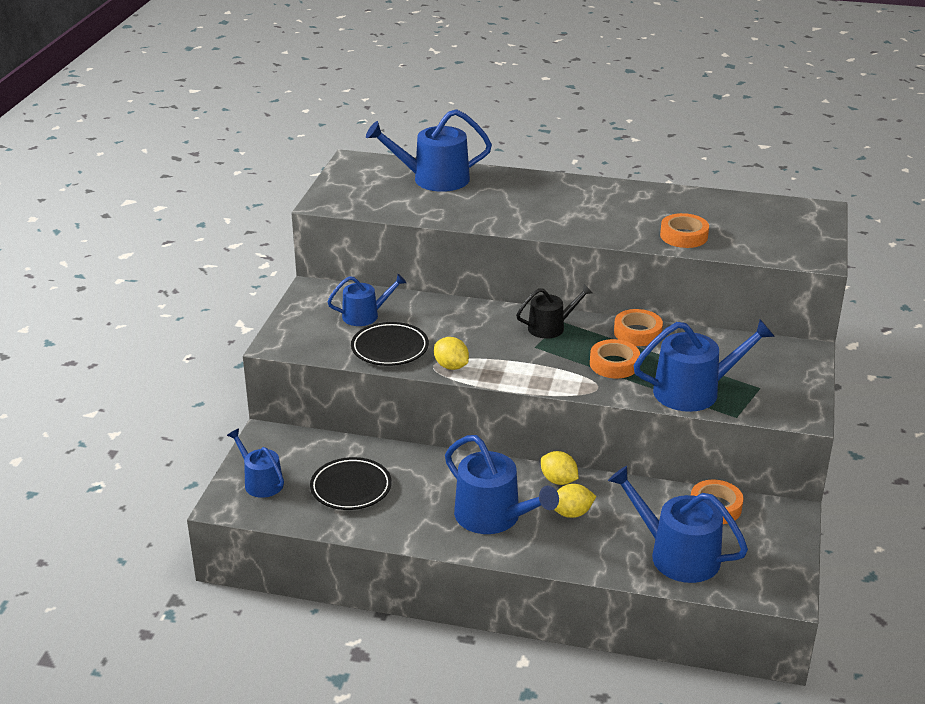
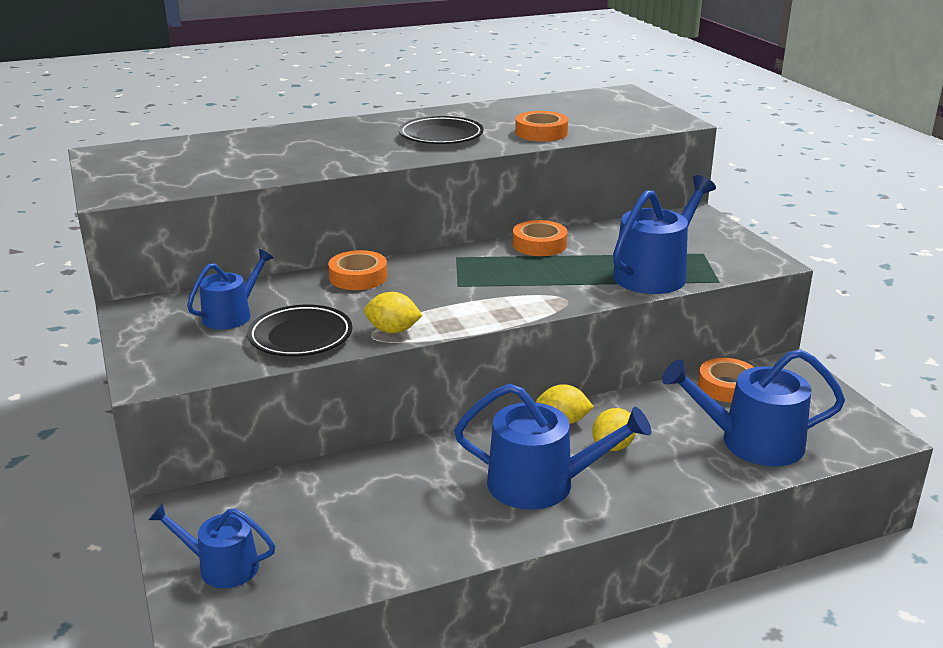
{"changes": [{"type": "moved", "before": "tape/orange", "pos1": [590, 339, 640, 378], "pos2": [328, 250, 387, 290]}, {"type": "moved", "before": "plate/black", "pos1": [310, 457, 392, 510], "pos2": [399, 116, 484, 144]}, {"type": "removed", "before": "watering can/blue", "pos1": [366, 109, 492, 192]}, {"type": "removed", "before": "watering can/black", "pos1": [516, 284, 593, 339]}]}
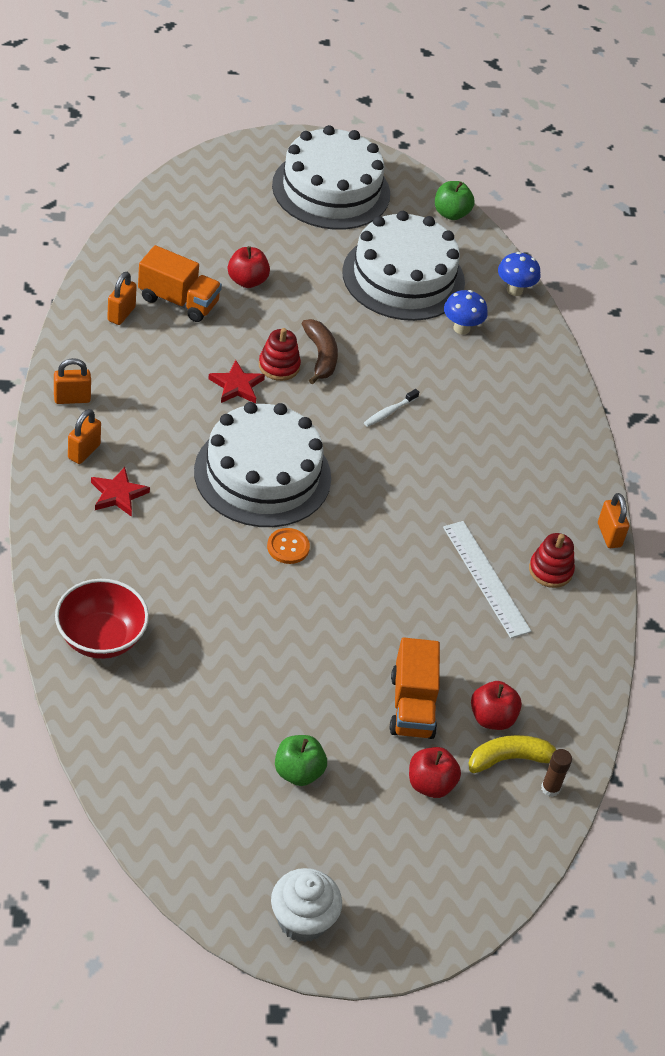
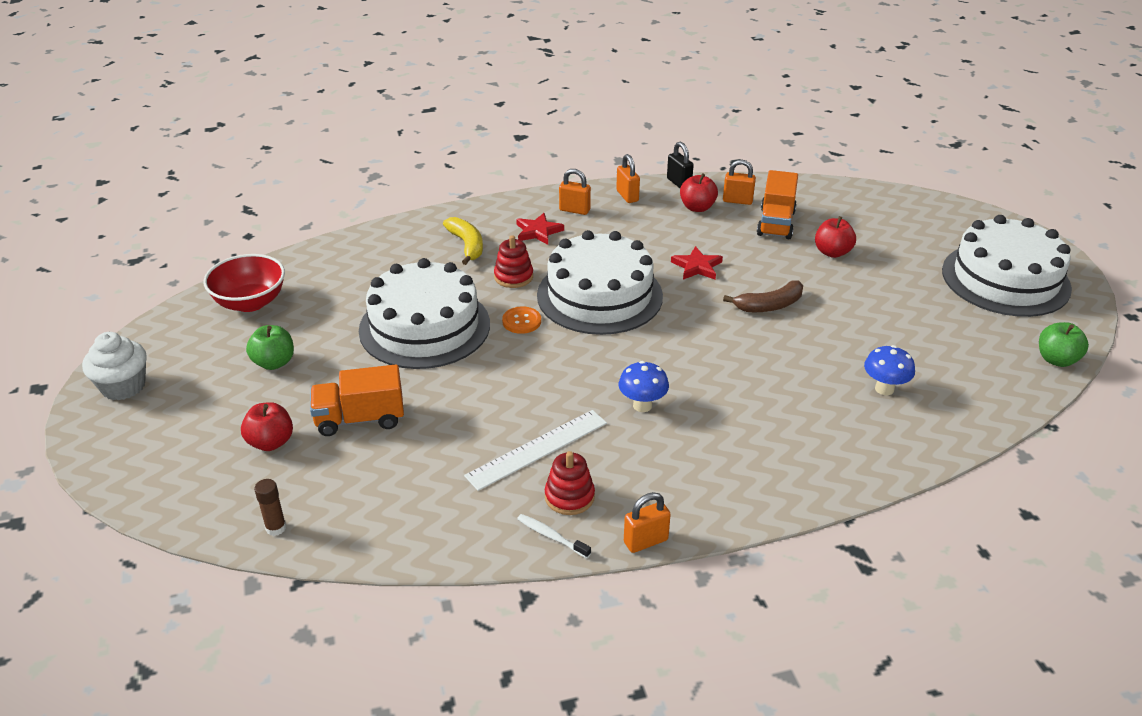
{"changes": [{"type": "moved", "before": "bowl/red", "pos1": [55, 579, 149, 659], "pos2": [204, 254, 285, 312]}, {"type": "moved", "before": "cake/white", "pos1": [342, 211, 465, 321], "pos2": [359, 258, 490, 369]}, {"type": "moved", "before": "banana/yellow", "pos1": [469, 735, 556, 773], "pos2": [443, 217, 483, 265]}, {"type": "moved", "before": "stacking toy/red", "pos1": [259, 328, 301, 381], "pos2": [494, 235, 533, 288]}, {"type": "moved", "before": "toothbrush/white", "pos1": [364, 389, 419, 427], "pos2": [517, 514, 591, 558]}, {"type": "moved", "before": "mushroom/blue", "pos1": [498, 252, 541, 296], "pos2": [619, 361, 669, 412]}, {"type": "added", "after": "padlock/black", "pos2": [667, 142, 694, 188]}, {"type": "moved", "before": "apple/red", "pos1": [471, 681, 522, 730], "pos2": [680, 173, 718, 212]}]}
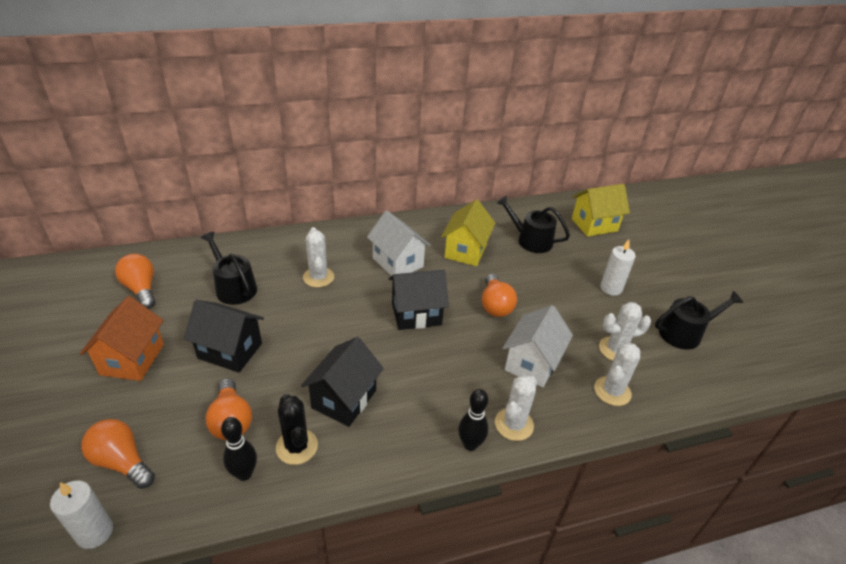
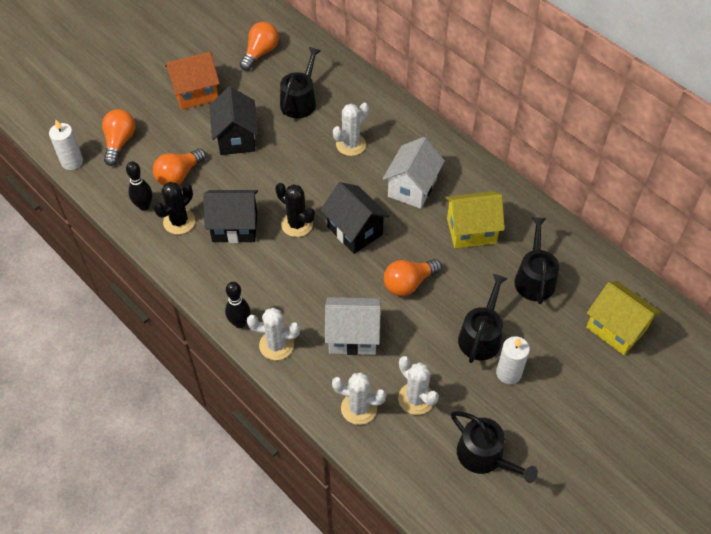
{"changes": [{"type": "added", "after": "cactus/black", "pos2": [275, 183, 315, 237]}, {"type": "added", "after": "watering can/black", "pos2": [458, 274, 508, 363]}]}
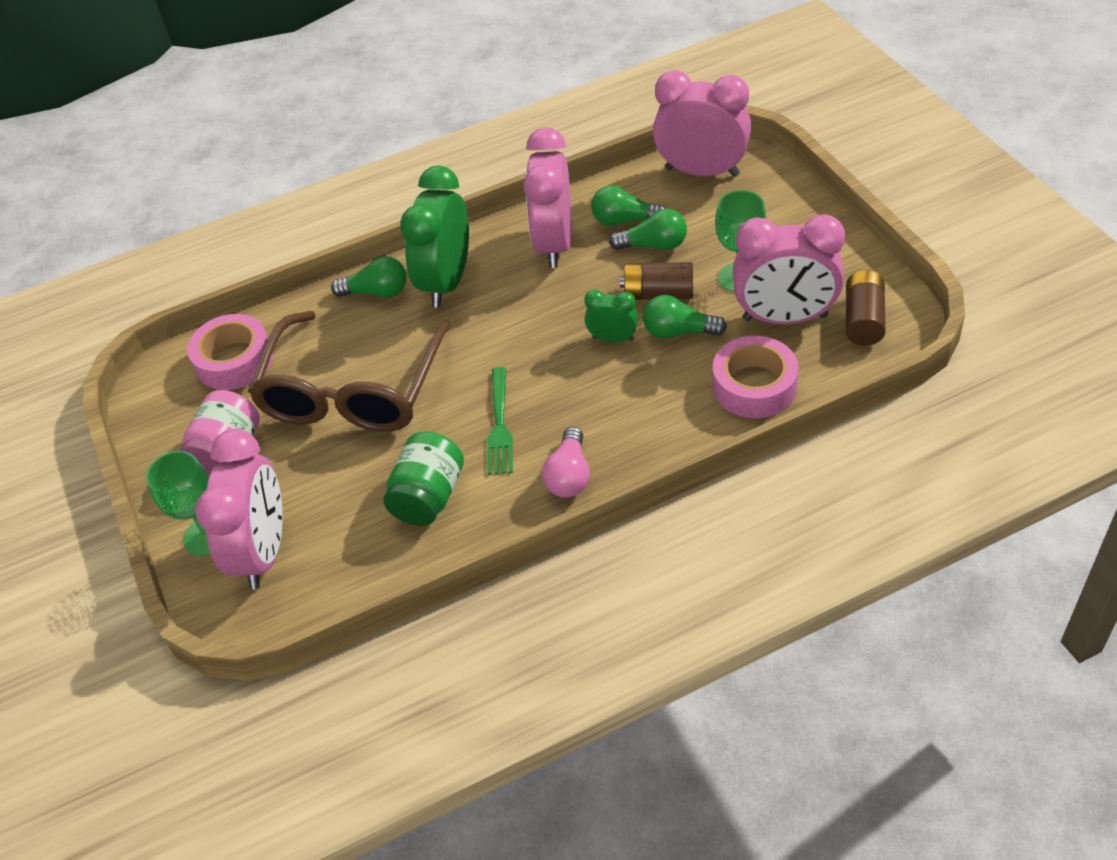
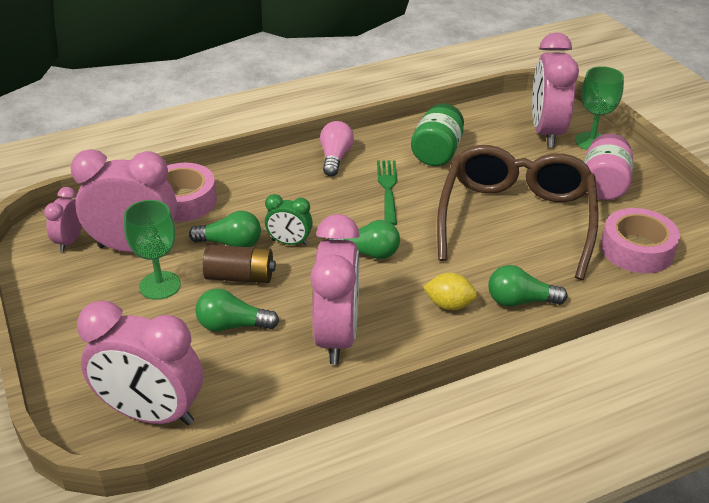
{"changes": [{"type": "replaced", "before": "battery/brown", "after": "clock/pink", "pos1": [846, 270, 886, 346], "pos2": [44, 187, 82, 252]}, {"type": "moved", "before": "light bulb/green", "pos1": [591, 185, 666, 226], "pos2": [327, 220, 400, 259]}, {"type": "replaced", "before": "clock/green", "after": "lemon/yellow", "pos1": [400, 166, 469, 308], "pos2": [423, 273, 477, 310]}]}
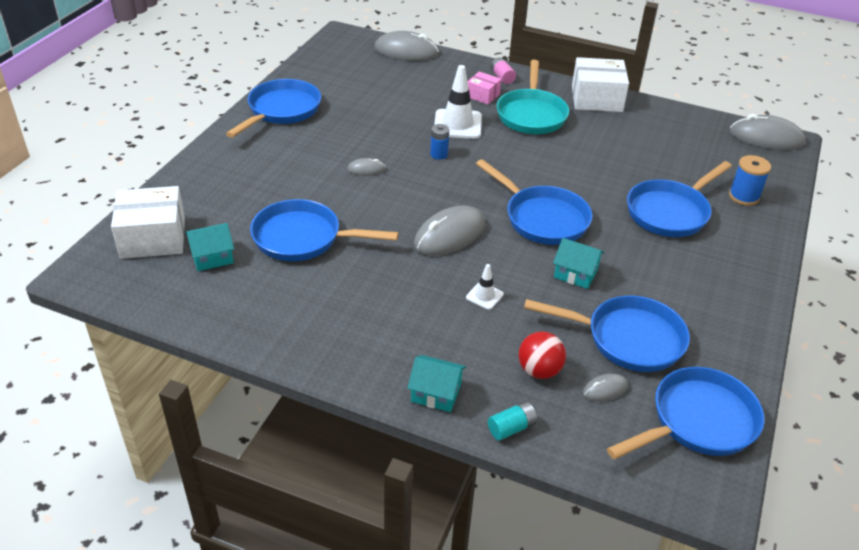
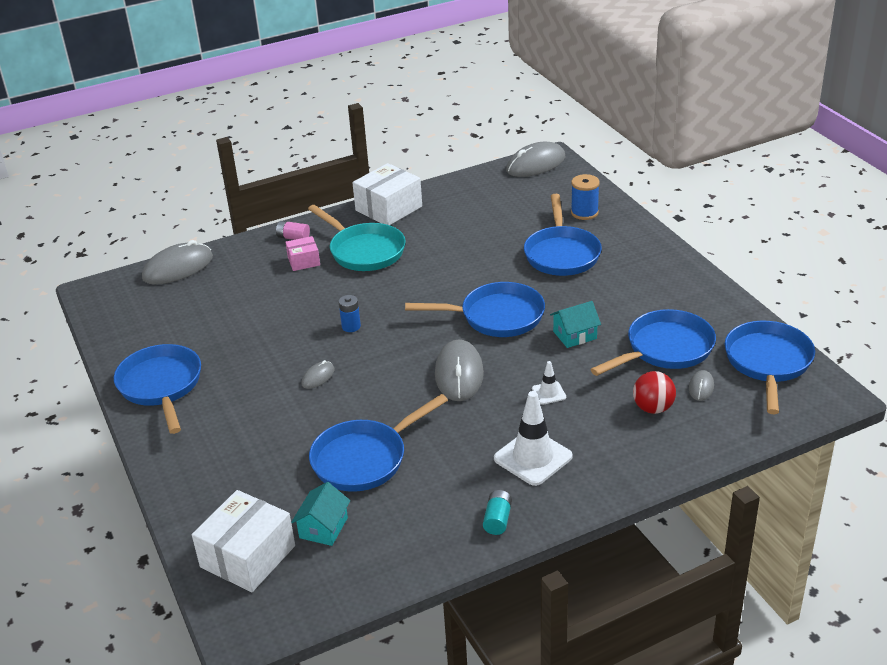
{"changes": [{"type": "moved", "before": "battery/turquoise", "pos1": [488, 401, 537, 441], "pos2": [483, 490, 512, 535]}, {"type": "moved", "before": "traffic cone/white", "pos1": [434, 65, 482, 139], "pos2": [494, 391, 573, 486]}, {"type": "removed", "before": "house/turquoise", "pos1": [407, 355, 466, 412]}]}
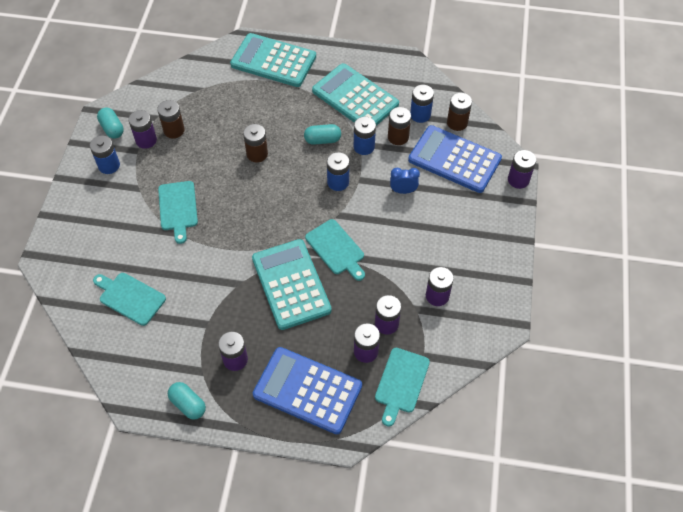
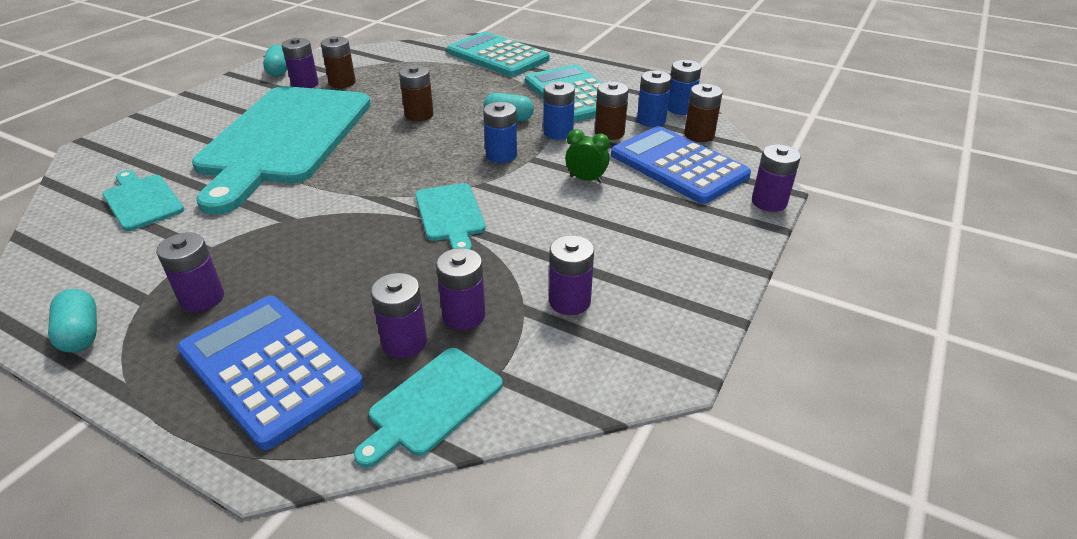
{"changes": [{"type": "resized", "before": "cutting board/turquoise", "pos1": [158, 181, 198, 244], "pos2": [192, 86, 371, 214], "scale": 2.37}, {"type": "recoloured", "before": "clock/blue", "after": "clock/green", "pos1": [390, 168, 420, 194], "pos2": [565, 129, 610, 183]}, {"type": "moved", "before": "battery/blue", "pos1": [90, 135, 120, 174], "pos2": [668, 60, 702, 115]}, {"type": "removed", "before": "calculator/turquoise", "pos1": [252, 239, 332, 330]}]}
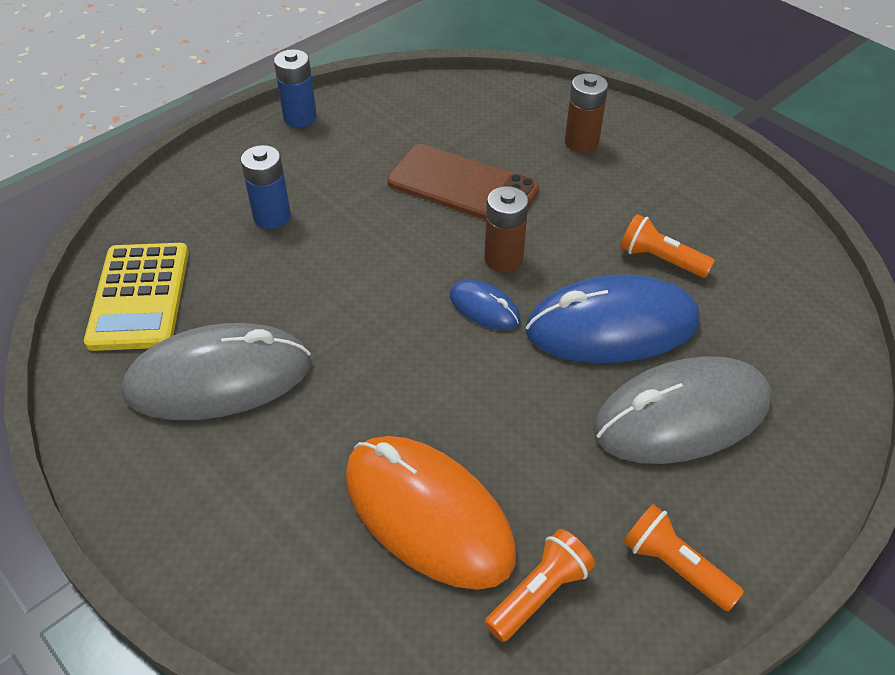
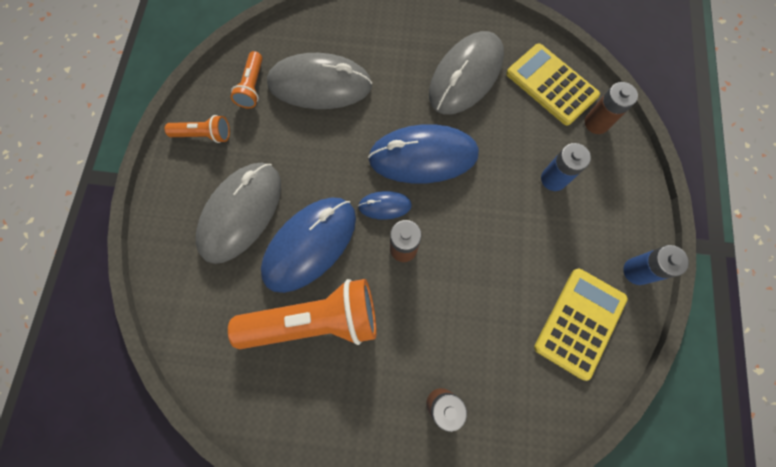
{"changes": [{"type": "resized", "before": "flashlight/orange", "pos1": [620, 214, 715, 278], "pos2": [228, 279, 377, 349], "scale": 2.04}, {"type": "recoloured", "before": "mouse/orange", "after": "mouse/grey", "pos1": [345, 436, 516, 590], "pos2": [267, 53, 372, 109]}, {"type": "added", "after": "mouse/blue", "pos2": [368, 124, 479, 183]}, {"type": "added", "after": "calculator/yellow", "pos2": [534, 268, 628, 381]}, {"type": "added", "after": "battery/brown", "pos2": [585, 82, 638, 134]}, {"type": "removed", "before": "phone/brown", "pos1": [387, 144, 539, 220]}]}
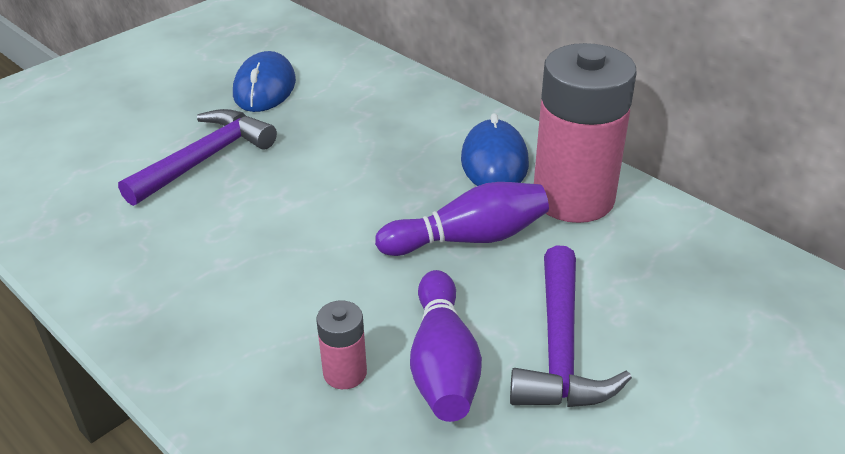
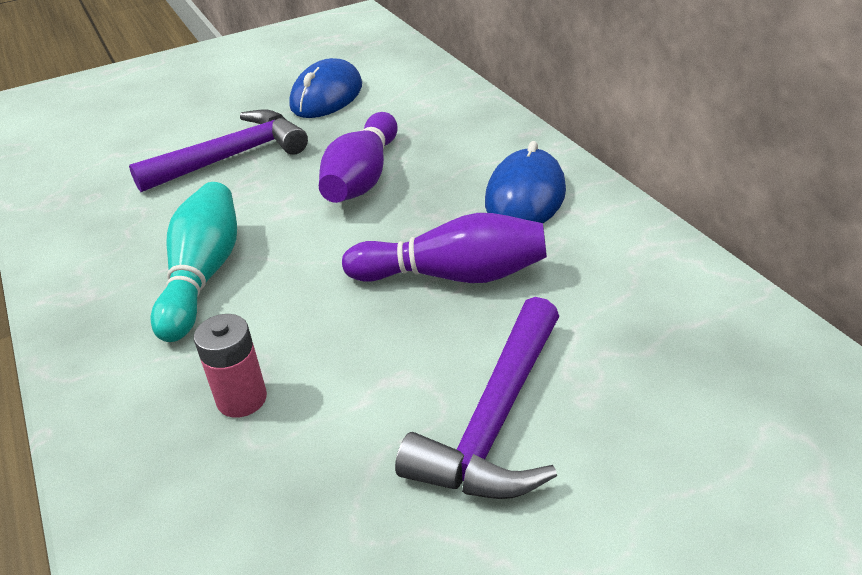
{"changes": [{"type": "added", "after": "bowling pin/turquoise", "pos2": [151, 182, 237, 342]}, {"type": "moved", "before": "bowling pin/purple", "pos1": [410, 270, 482, 422], "pos2": [319, 112, 398, 203]}, {"type": "removed", "before": "battery/pink", "pos1": [534, 43, 637, 223]}]}
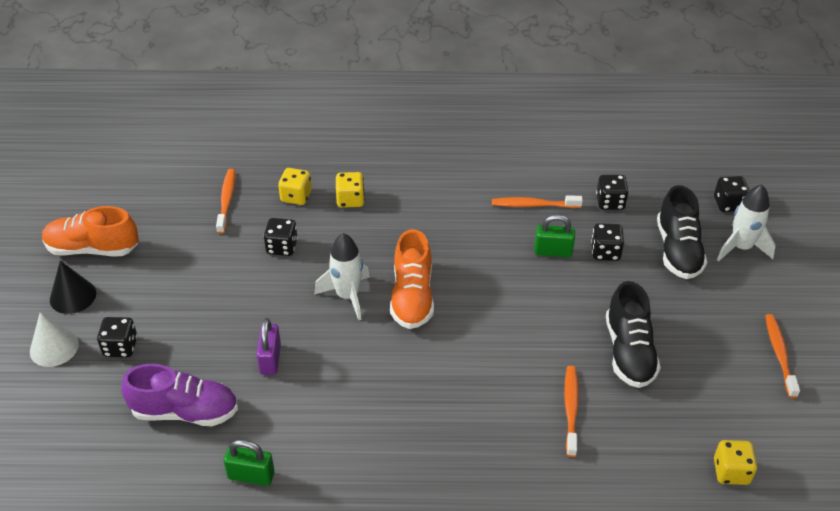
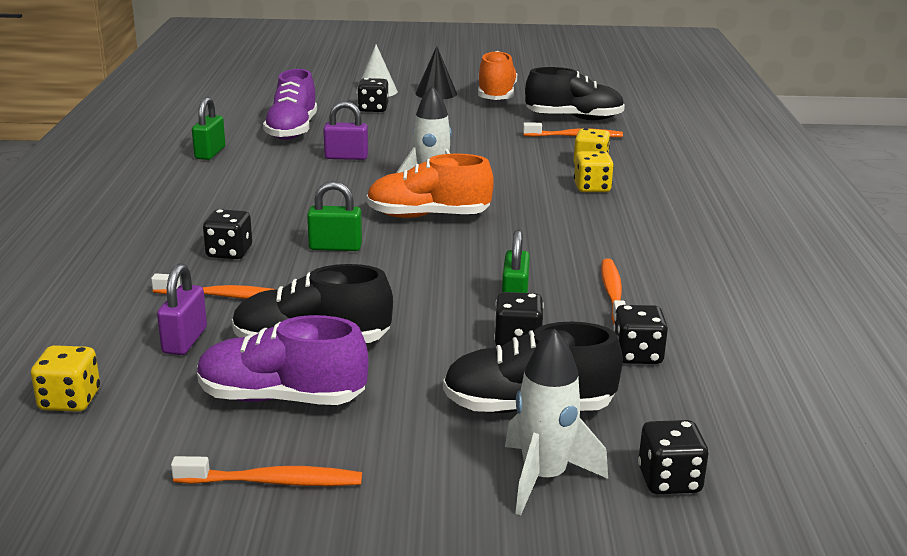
{"changes": [{"type": "added", "after": "padlock/purple", "pos2": [157, 263, 207, 355]}, {"type": "added", "after": "shoe/purple", "pos2": [197, 315, 368, 405]}, {"type": "moved", "before": "dice/black", "pos1": [264, 218, 298, 256], "pos2": [203, 209, 252, 259]}, {"type": "added", "after": "padlock/green", "pos2": [307, 181, 362, 251]}, {"type": "added", "after": "shoe/black", "pos2": [525, 67, 625, 120]}]}
